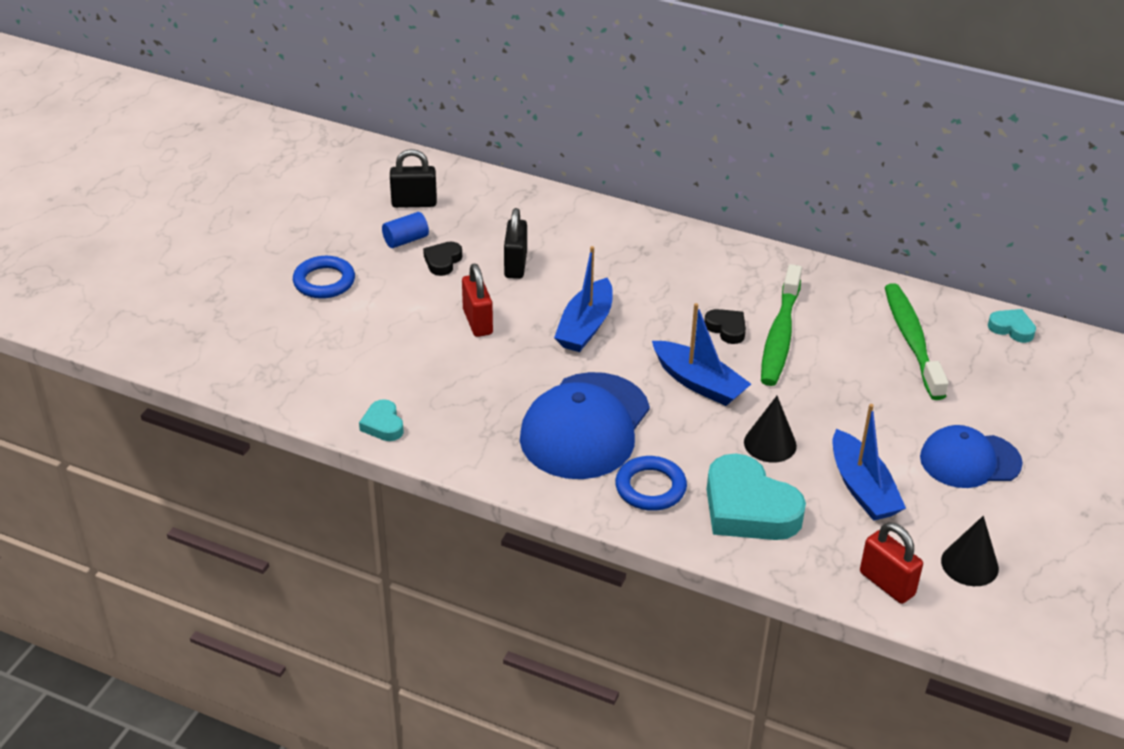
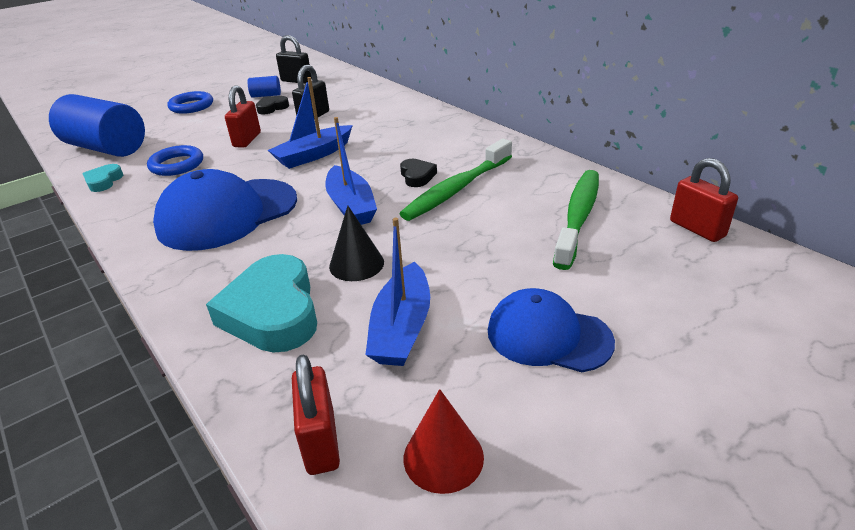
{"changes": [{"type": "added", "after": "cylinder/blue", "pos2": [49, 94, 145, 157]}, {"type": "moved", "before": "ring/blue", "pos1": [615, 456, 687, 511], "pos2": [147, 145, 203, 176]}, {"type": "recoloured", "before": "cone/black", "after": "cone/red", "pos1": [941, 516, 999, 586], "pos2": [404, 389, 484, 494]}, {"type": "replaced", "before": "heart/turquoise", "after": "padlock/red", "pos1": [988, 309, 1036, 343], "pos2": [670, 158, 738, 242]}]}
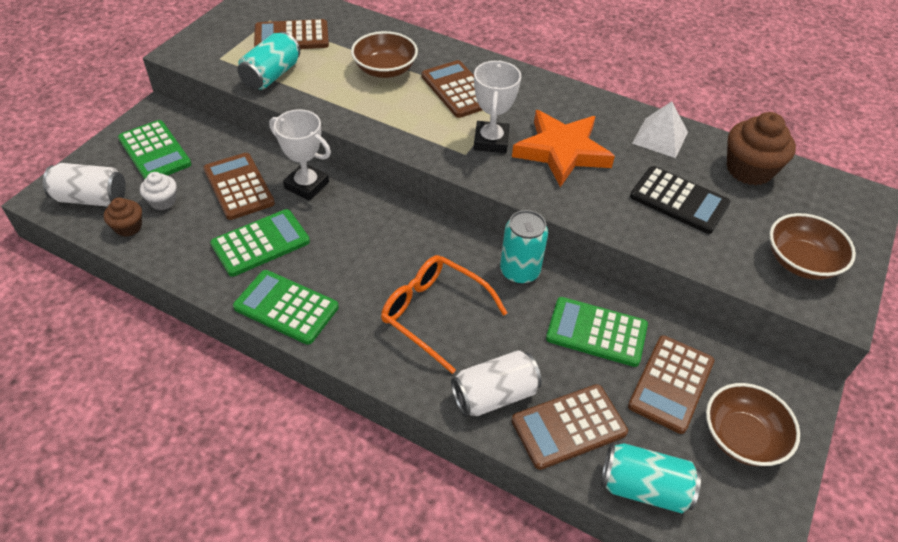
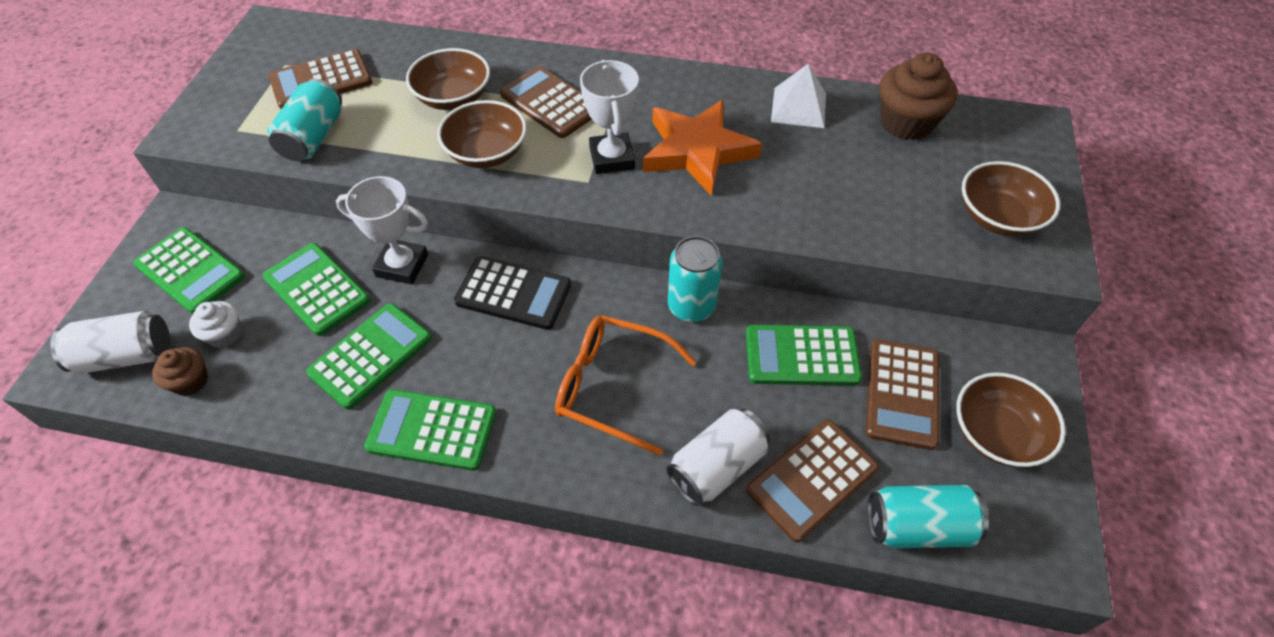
{"changes": [{"type": "recoloured", "before": "calculator/brown", "after": "calculator/green", "pos1": [203, 153, 275, 220], "pos2": [263, 243, 370, 336]}, {"type": "added", "after": "bowl/brown", "pos2": [437, 100, 527, 168]}, {"type": "moved", "before": "calculator/black", "pos1": [630, 166, 730, 234], "pos2": [454, 256, 571, 330]}]}
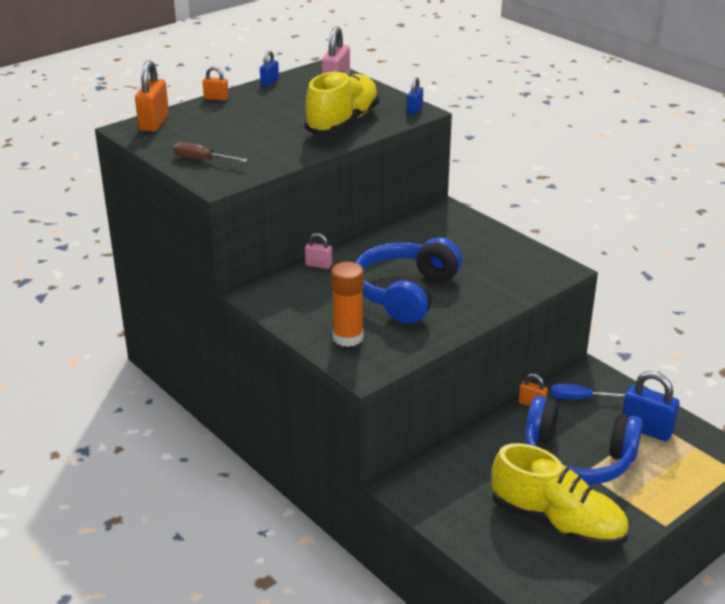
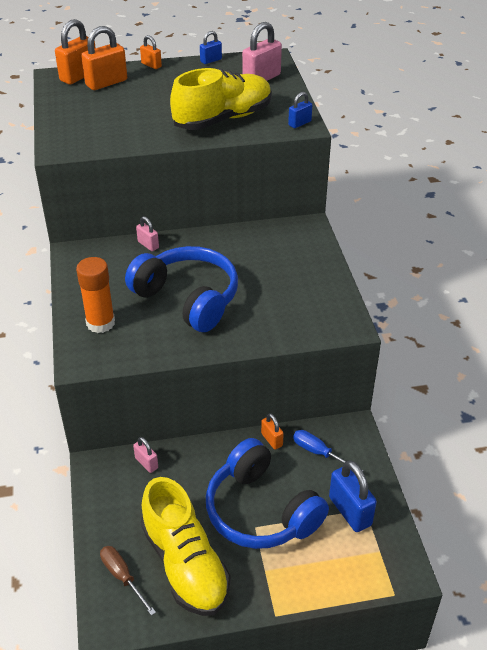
{"changes": [{"type": "added", "after": "padlock/orange", "pos2": [81, 26, 127, 90]}, {"type": "moved", "before": "screwdriver/brown", "pos1": [173, 142, 247, 162], "pos2": [100, 546, 156, 616]}, {"type": "turned", "before": "headphones/blue", "pos1": [355, 237, 462, 324], "pos2": [125, 246, 238, 332], "turn": 75}, {"type": "added", "after": "padlock/pink", "pos2": [133, 437, 158, 473]}]}
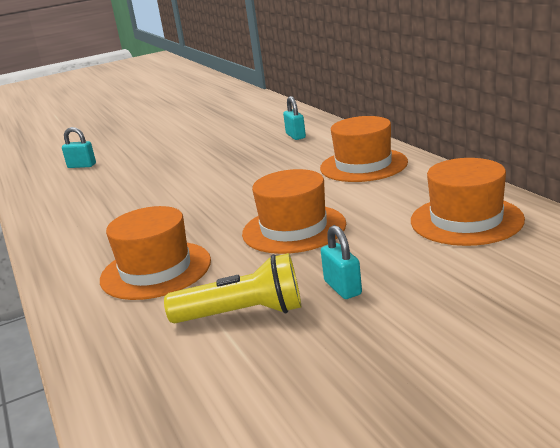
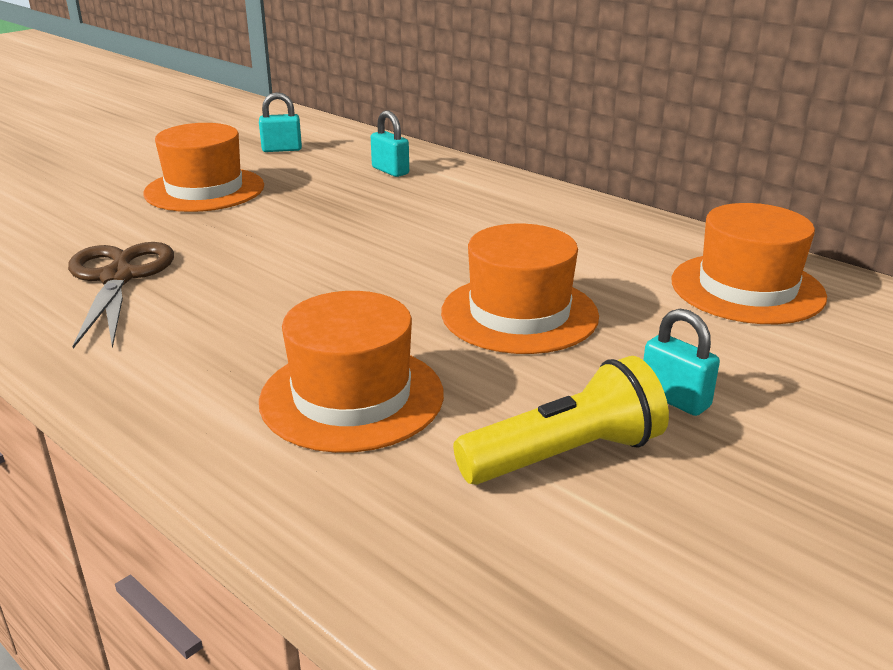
{"changes": [{"type": "added", "after": "scissors/brown", "pos2": [68, 242, 174, 349]}, {"type": "moved", "before": "hat/orange", "pos1": [320, 116, 408, 182], "pos2": [144, 123, 264, 212]}, {"type": "moved", "before": "padlock/turquoise", "pos1": [62, 127, 96, 168], "pos2": [259, 92, 302, 152]}]}
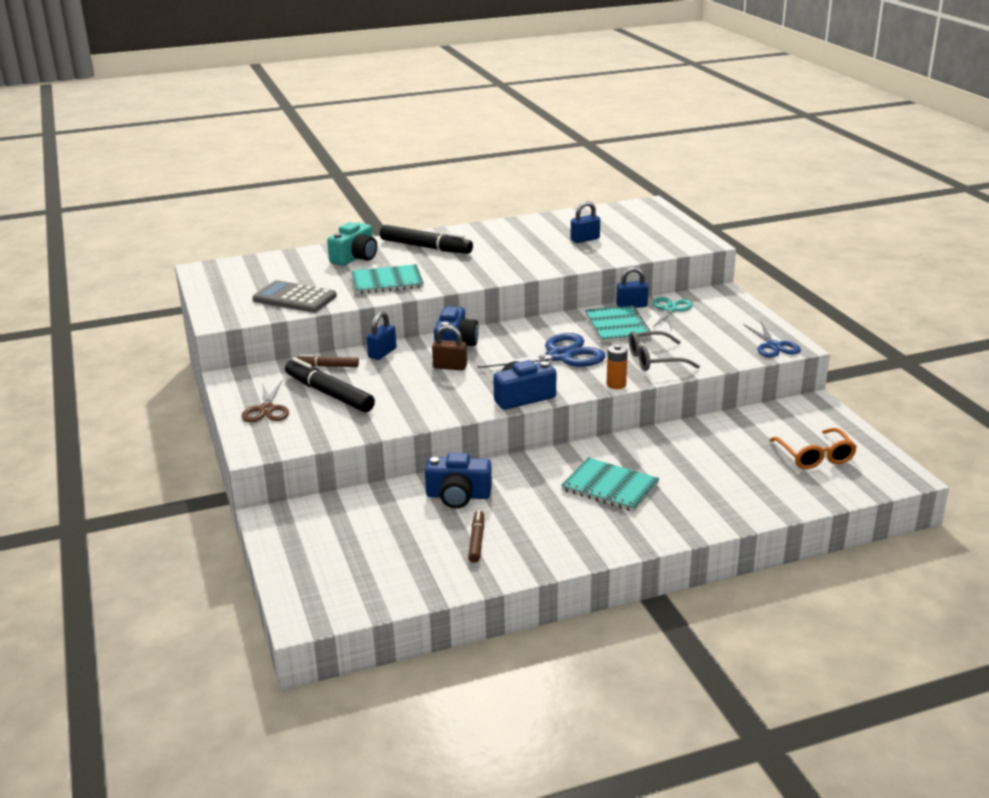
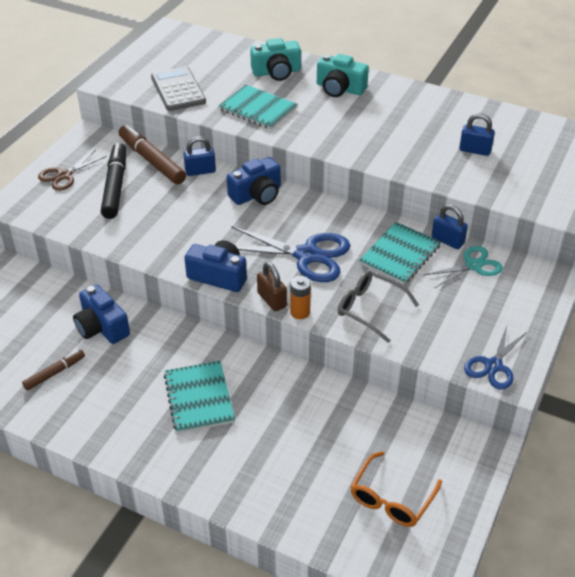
{"changes": [{"type": "resized", "before": "marker/brown", "pos1": [296, 355, 359, 367], "pos2": [119, 124, 186, 184], "scale": 1.83}, {"type": "moved", "before": "padlock/brown", "pos1": [432, 325, 467, 370], "pos2": [257, 262, 287, 311]}, {"type": "replaced", "before": "marker/black", "after": "camera/turquoise", "pos1": [380, 225, 473, 254], "pos2": [317, 54, 369, 97]}]}
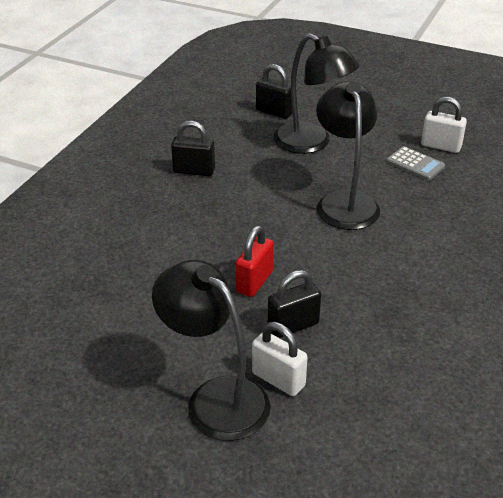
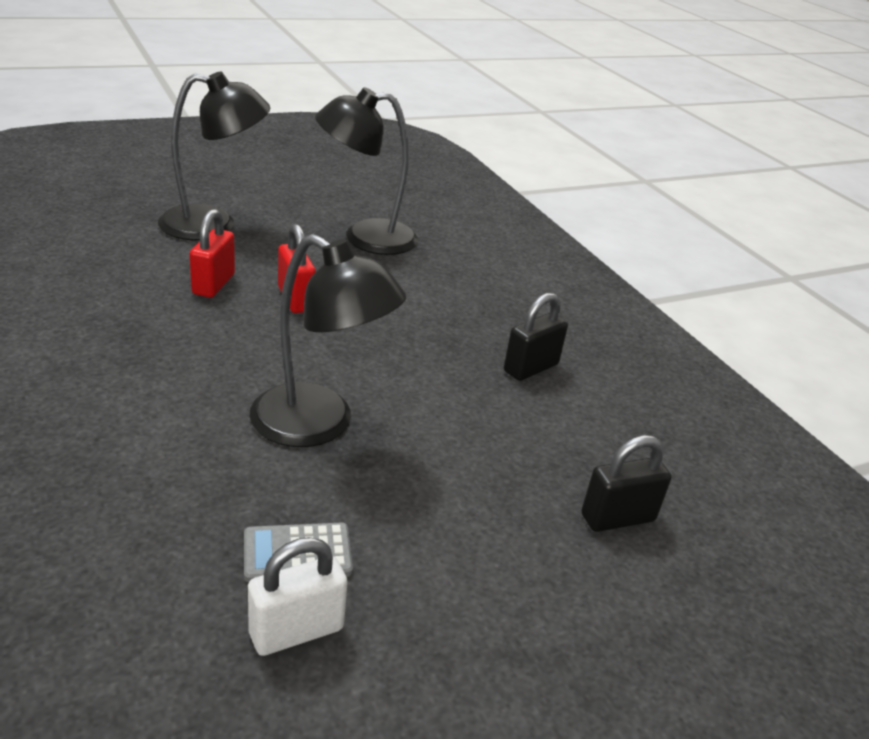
{"changes": [{"type": "recoloured", "before": "padlock/black", "after": "padlock/red", "pos1": [268, 270, 321, 338], "pos2": [189, 209, 235, 298]}, {"type": "moved", "before": "lamp/black", "pos1": [273, 33, 360, 154], "pos2": [315, 87, 418, 255]}, {"type": "removed", "before": "padlock/white", "pos1": [252, 322, 307, 396]}]}
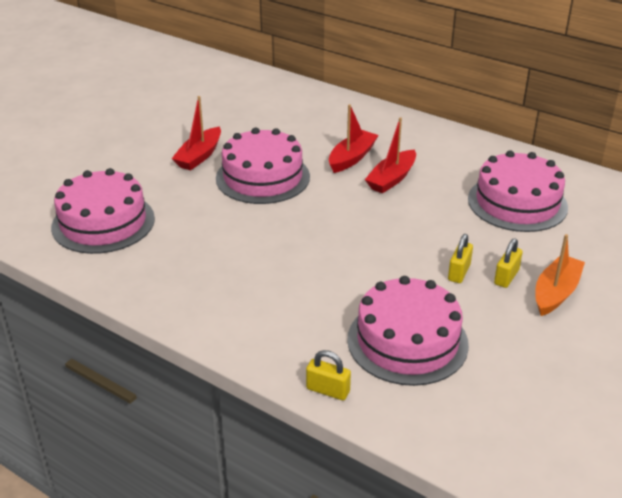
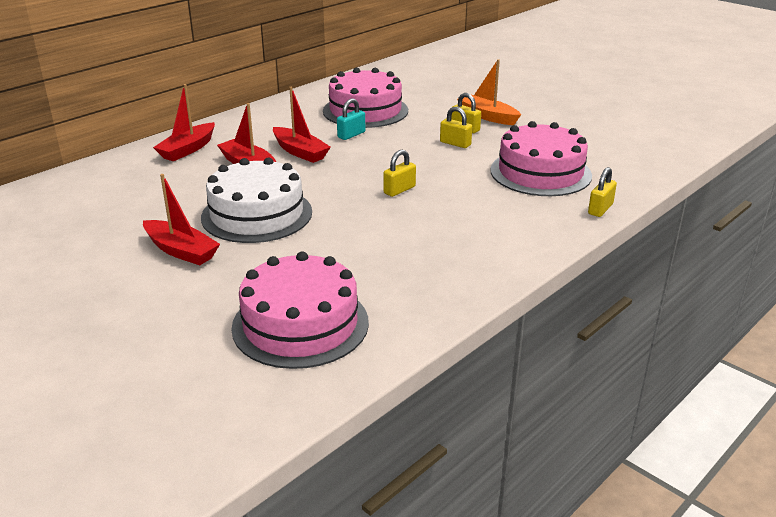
{"changes": [{"type": "added", "after": "boat/red", "pos2": [153, 84, 215, 161]}, {"type": "recoloured", "before": "cake/pink", "after": "cake/white", "pos1": [216, 128, 310, 204], "pos2": [201, 157, 312, 243]}, {"type": "added", "after": "padlock/turquoise", "pos2": [337, 98, 365, 140]}, {"type": "added", "after": "padlock/yellow", "pos2": [383, 150, 416, 197]}]}
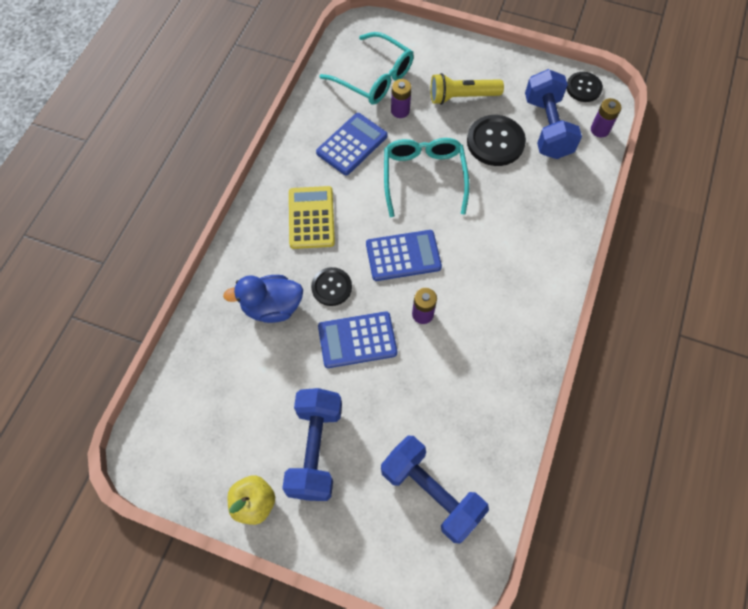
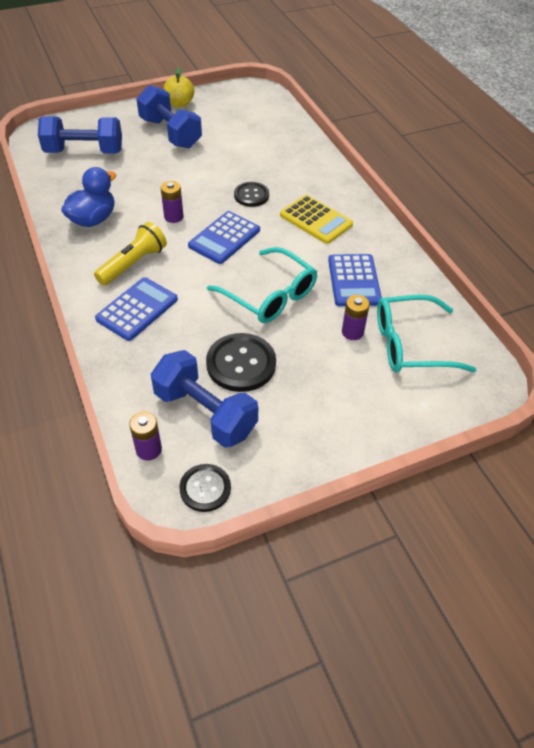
{"changes": [{"type": "moved", "before": "duck/blue", "pos1": [223, 275, 303, 323], "pos2": [61, 167, 116, 227]}, {"type": "moved", "before": "flashlight/yellow", "pos1": [430, 73, 504, 105], "pos2": [94, 222, 167, 286]}, {"type": "moved", "before": "calculator/blue", "pos1": [318, 311, 398, 368], "pos2": [95, 277, 178, 341]}]}
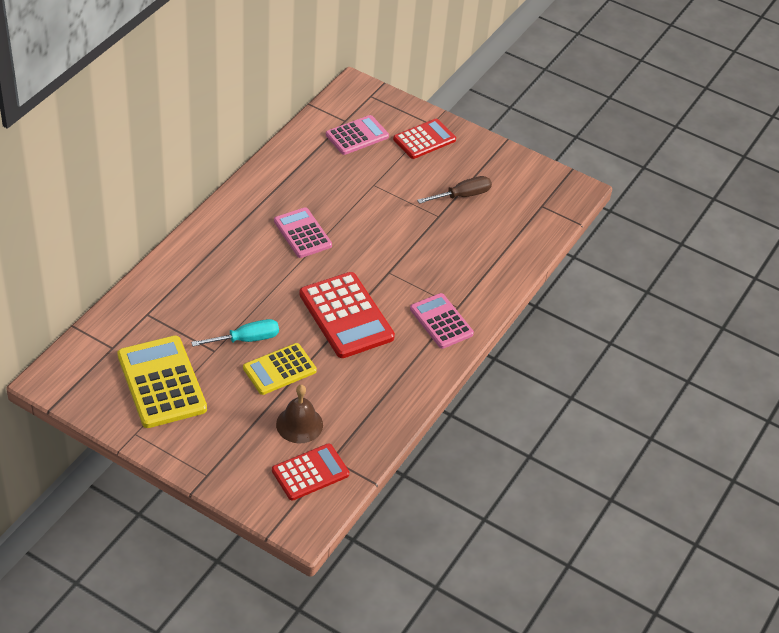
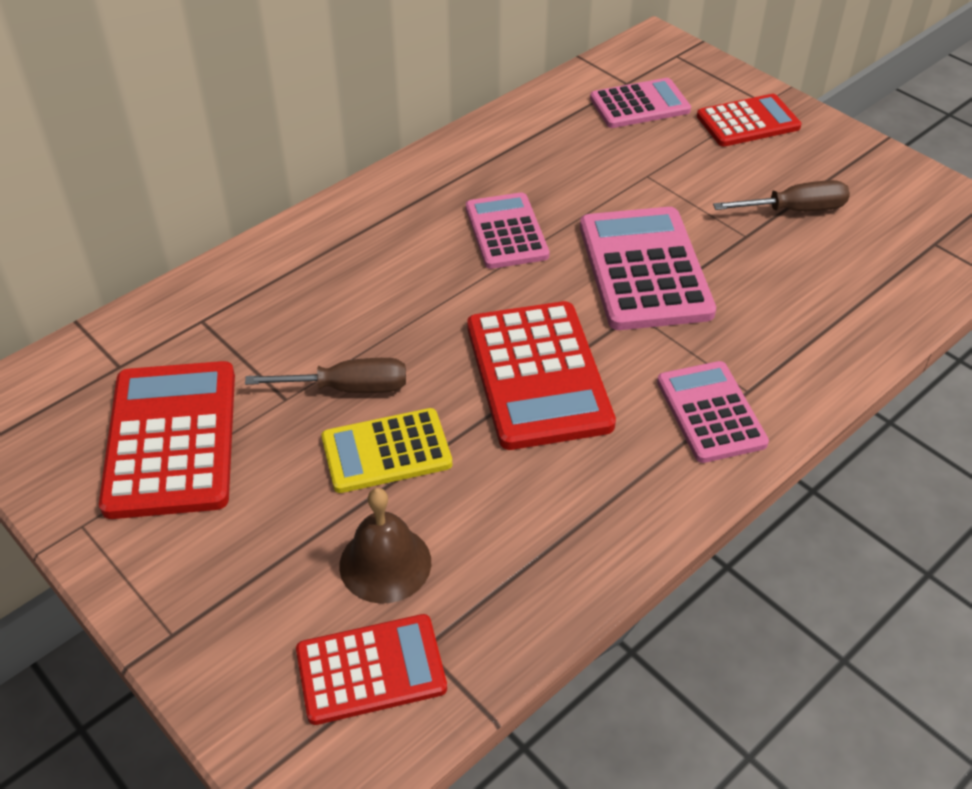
{"changes": [{"type": "recoloured", "before": "calculator/yellow", "after": "calculator/red", "pos1": [117, 335, 207, 428], "pos2": [99, 361, 235, 519]}, {"type": "recoloured", "before": "screwdriver/turquoise", "after": "screwdriver/brown", "pos1": [191, 319, 279, 346], "pos2": [245, 358, 406, 393]}, {"type": "added", "after": "calculator/pink", "pos2": [580, 207, 716, 330]}]}
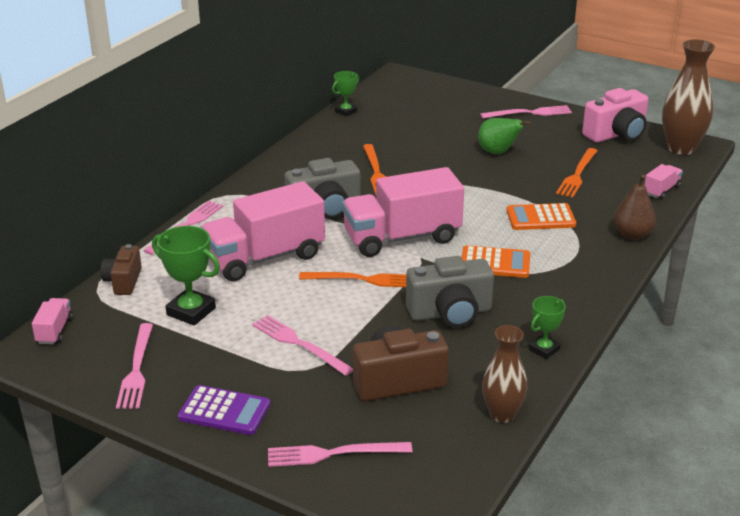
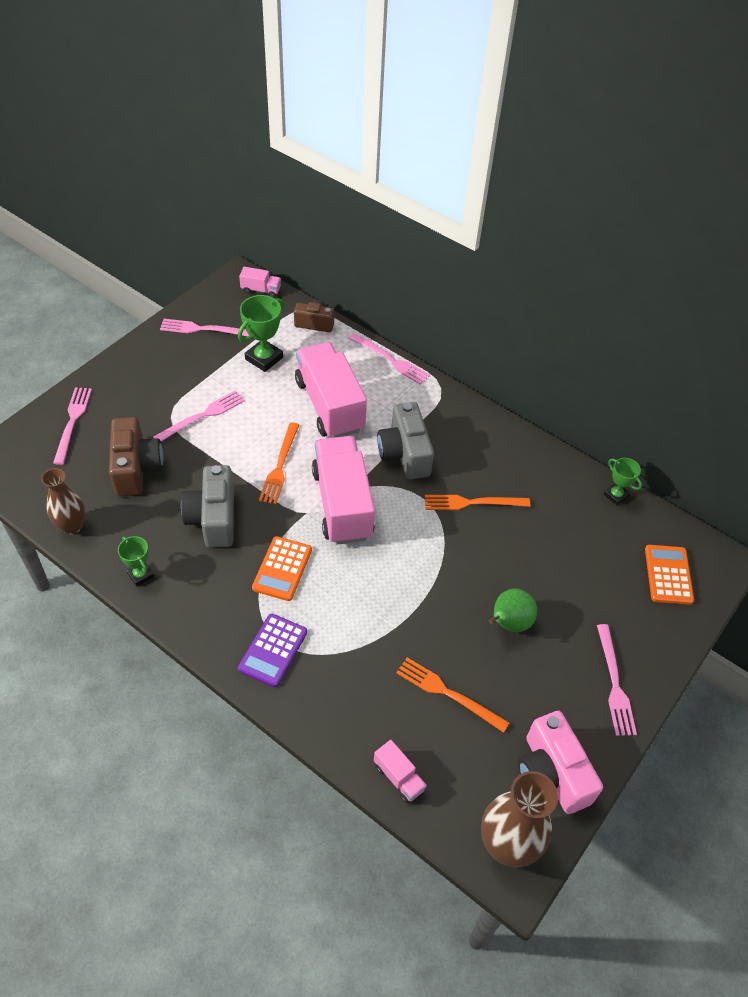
{"changes": [{"type": "moved", "before": "calculator/purple", "pos1": [178, 385, 270, 435], "pos2": [238, 614, 307, 687]}, {"type": "moved", "before": "calculator/orange", "pos1": [506, 203, 576, 230], "pos2": [645, 545, 694, 605]}, {"type": "removed", "before": "pear/brown", "pos1": [614, 175, 656, 240]}]}
